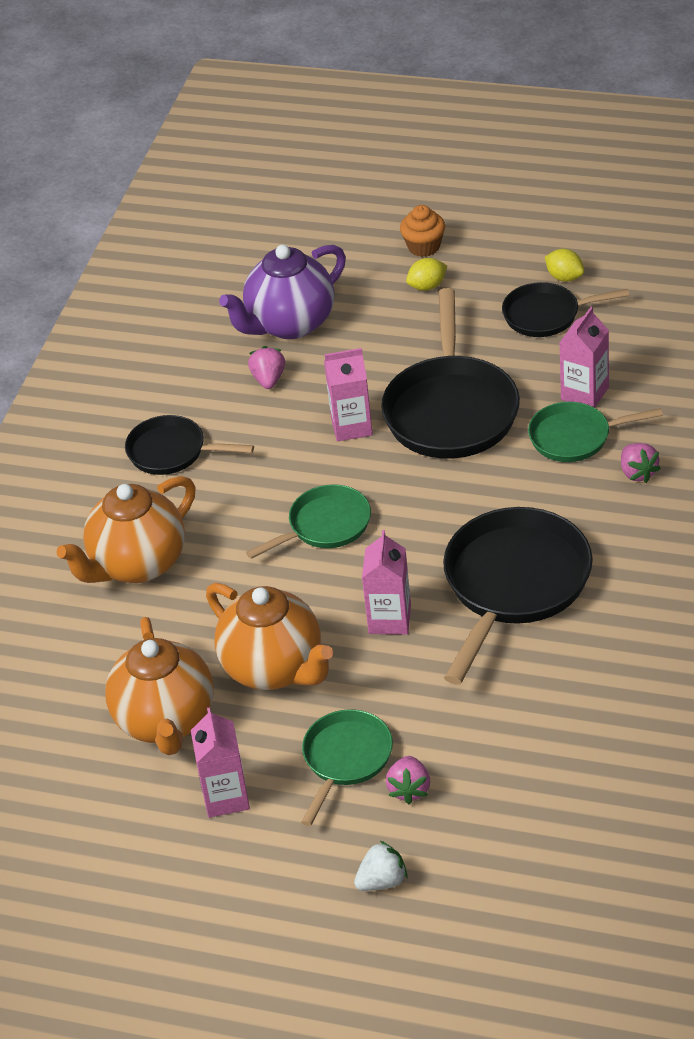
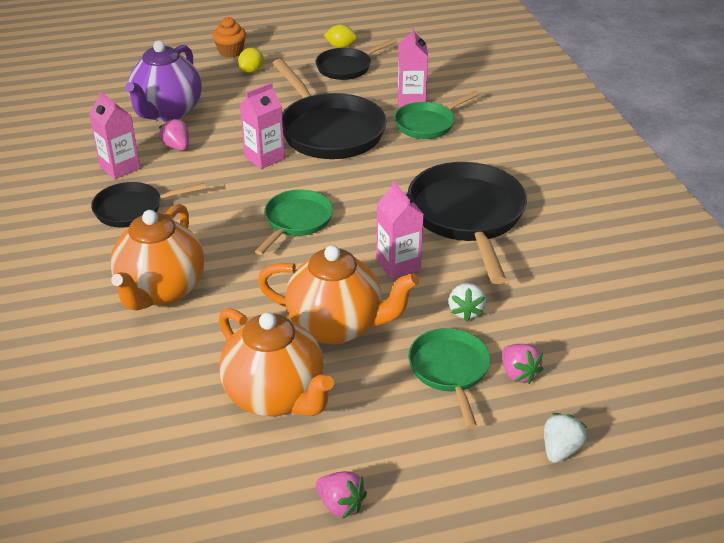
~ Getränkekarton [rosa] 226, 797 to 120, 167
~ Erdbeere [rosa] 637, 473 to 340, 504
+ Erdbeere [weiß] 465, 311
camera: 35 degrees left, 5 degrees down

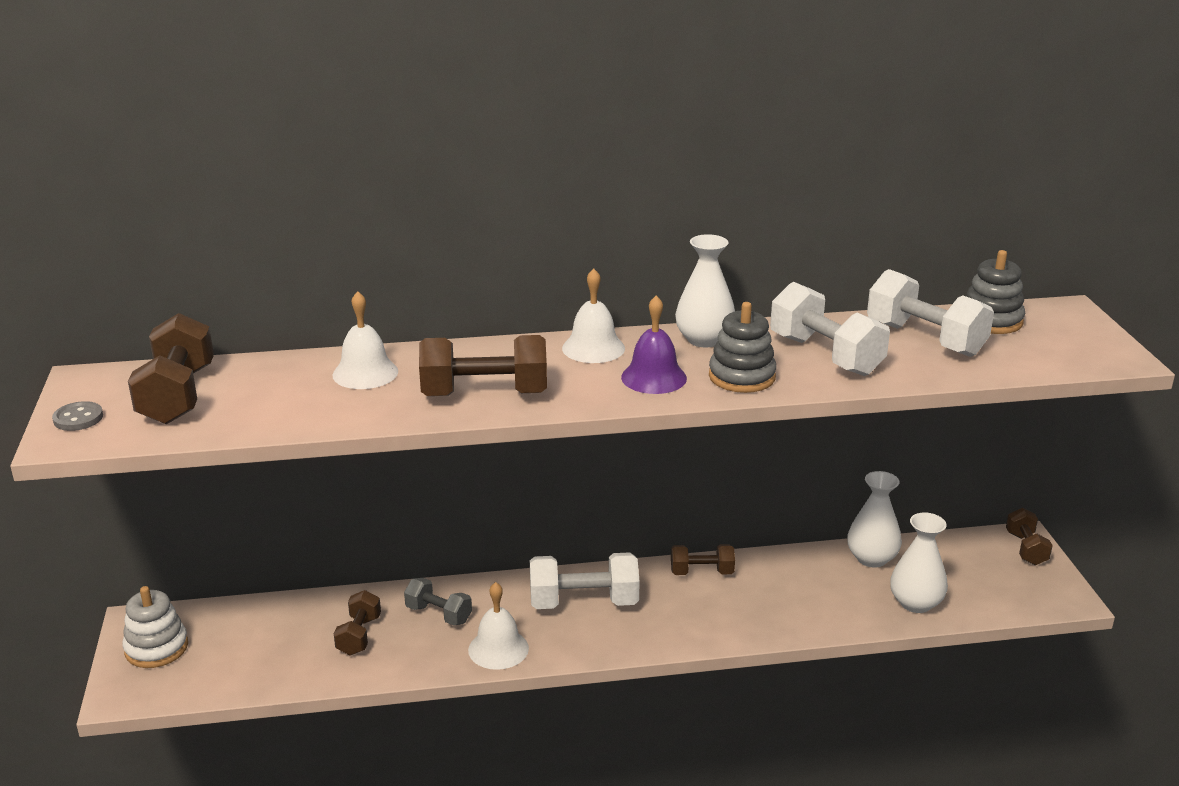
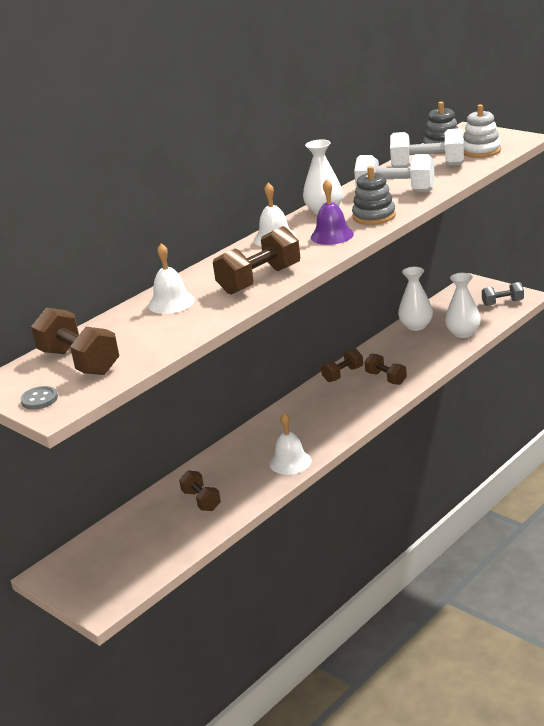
~ Stapelspielzeug [weiß] 156, 648 to 481, 151
~ Hantel [grau] 438, 614 to 502, 303
- Hantel [weiß] 584, 603
~ Hantel [braun] 1026, 549 to 386, 378
camera: 35 degrees left, 0 degrees up

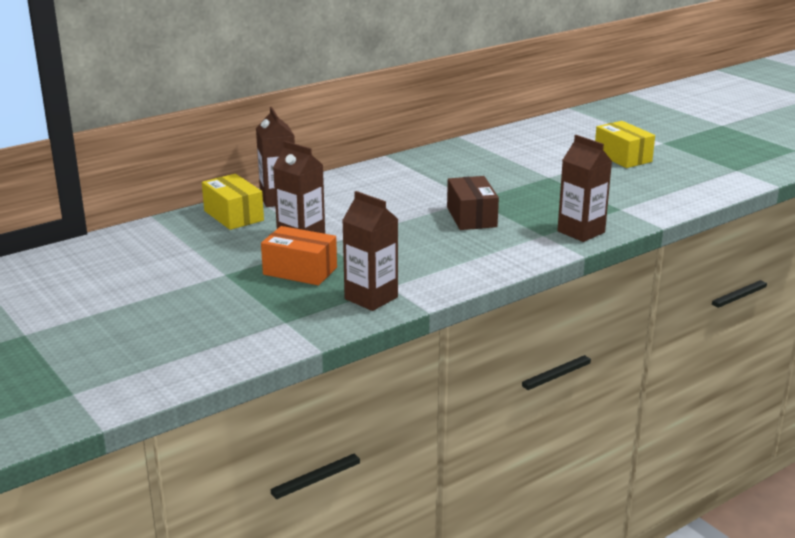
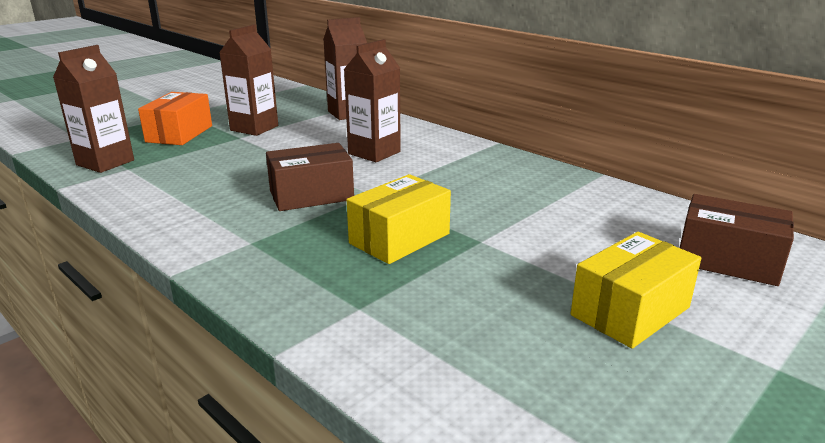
~ Schachtel [gelb] 233, 215 to 399, 238
~ Getränkekarton [braun] 581, 232 to 374, 153
+ Schachtel [braun] 727, 260
camera: 80 degrees right, 0 degrees up

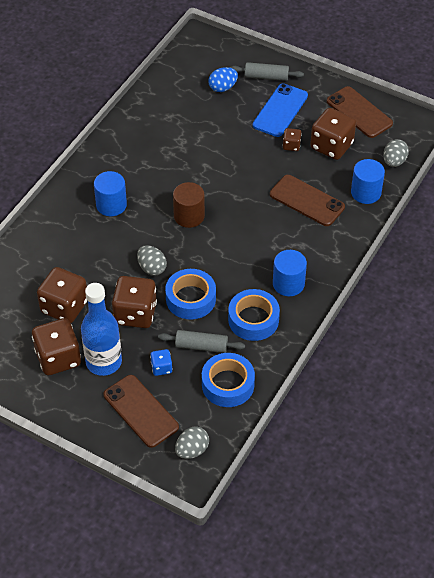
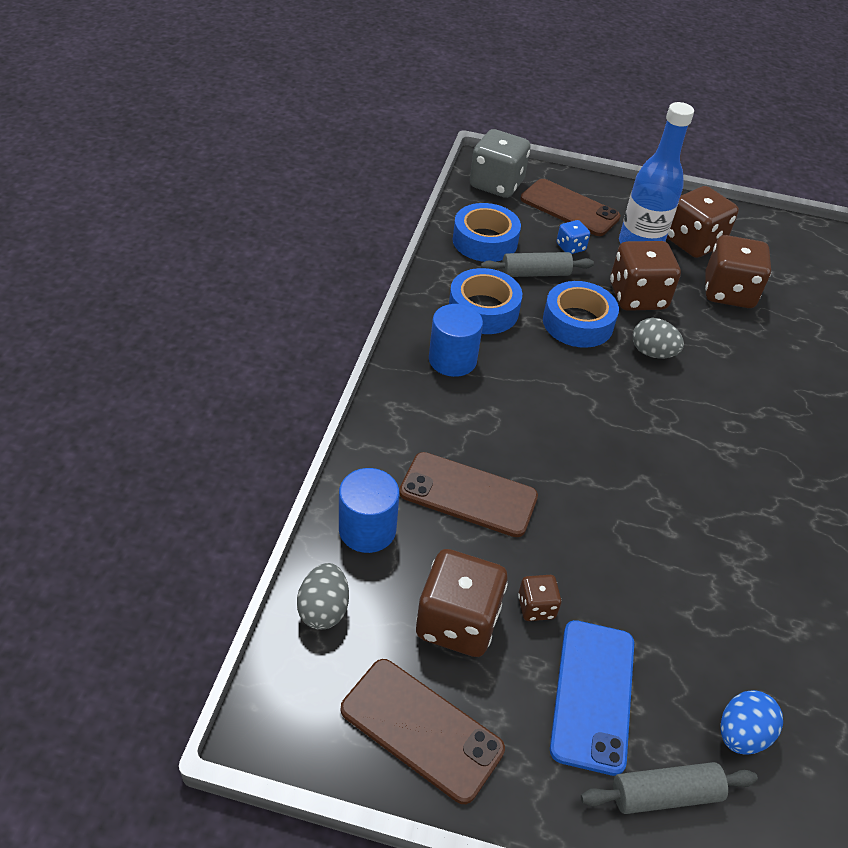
- Vollzylinder [blau] 111, 205
- Vollzylinder [braun] 189, 216
~ Ei [grau] 192, 450 to Spielwürfel [grau] 496, 184
camera: 160 degrees right, 5 degrees down

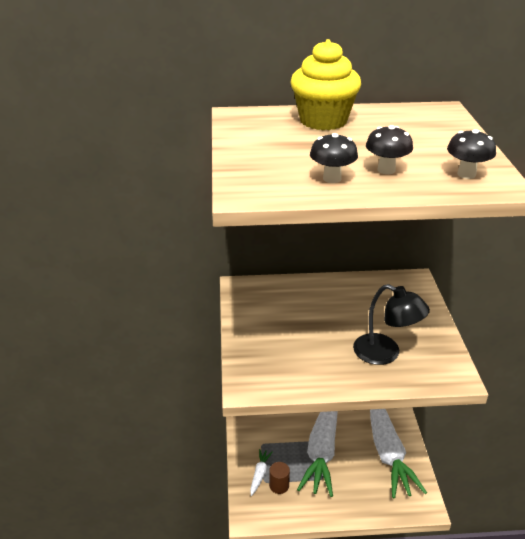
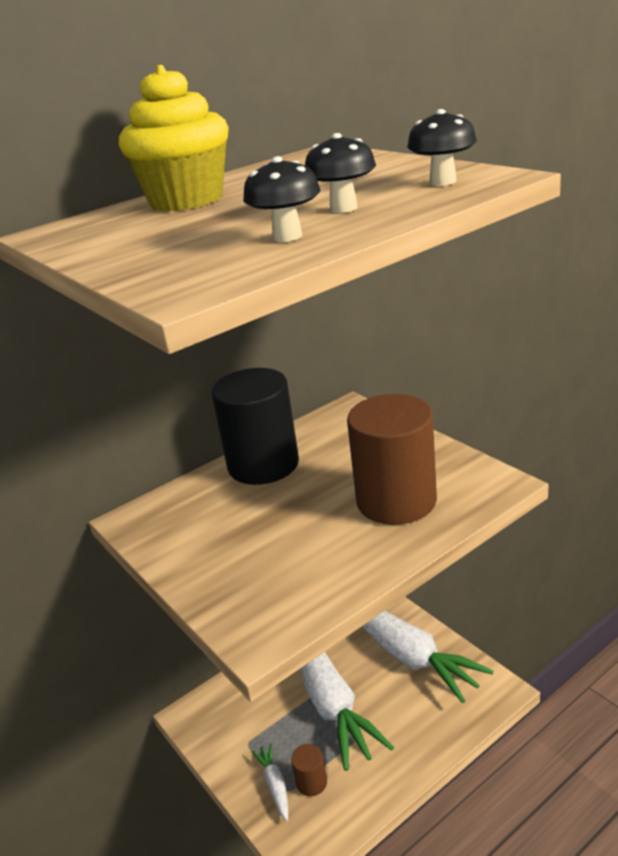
~ Lampe [schwarz] 385, 353 to Vollzylinder [braun] 396, 501
+ Vollzylinder [schwarz] 263, 464
camera: 30 degrees left, 5 degrees down

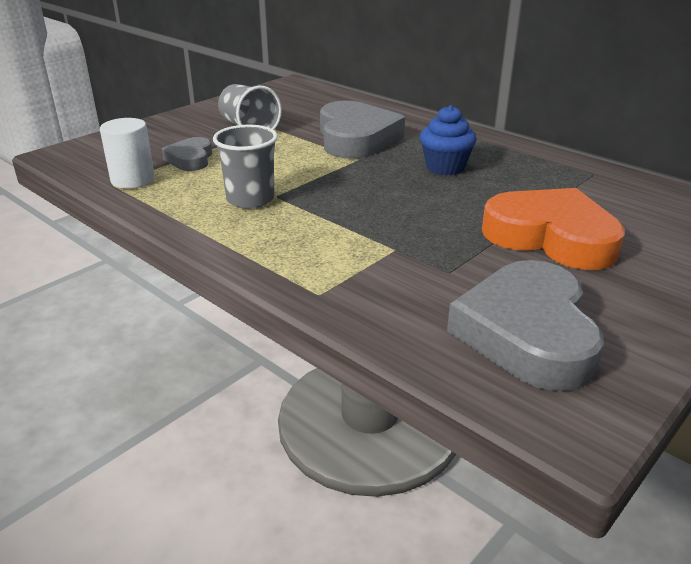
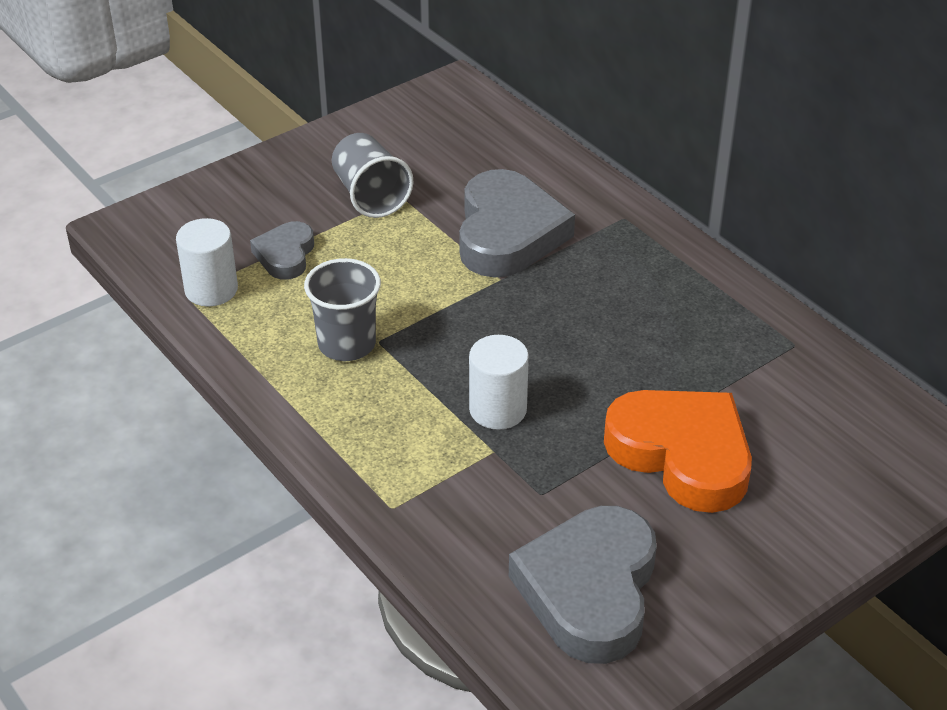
- Muffin [blau] 445, 167
+ Vollzylinder [weiß] 498, 410
camera: 10 degrees right, 10 degrees up

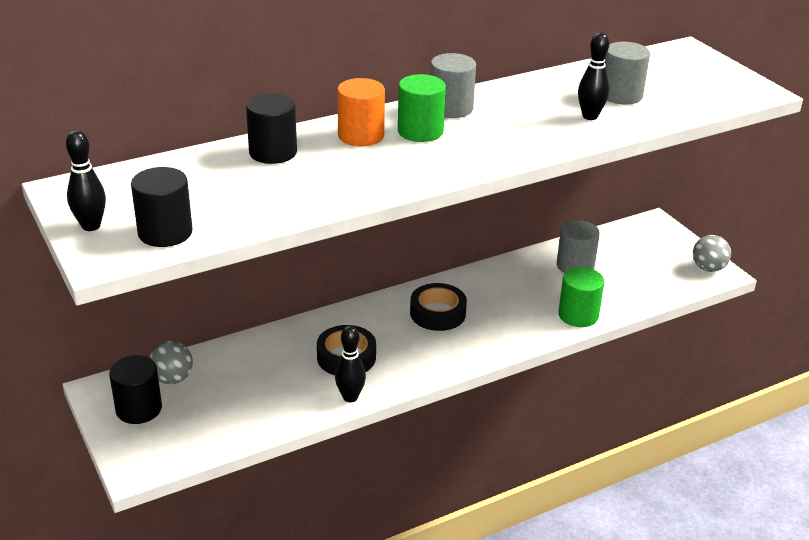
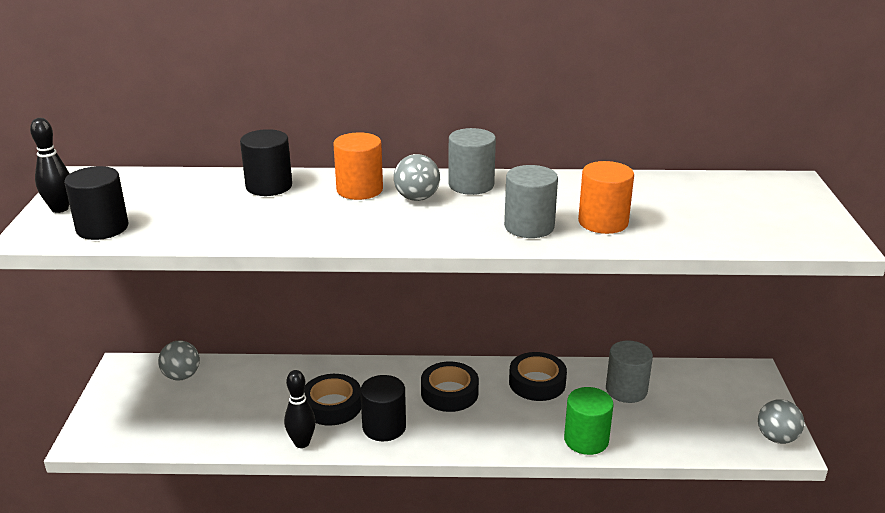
~ Vollzylinder [schwarz] 139, 409 to 384, 427
~ Vollzylinder [grün] 420, 131 to Ball [grau] 417, 198
~ Bowlingkegel [schwarz] 590, 116 to Vollzylinder [orange] 603, 222
~ Vollzylinder [grau] 621, 95 to 529, 226
+ Klebeband [schwarz] 537, 382
camera: 30 degrees right, 5 degrees down

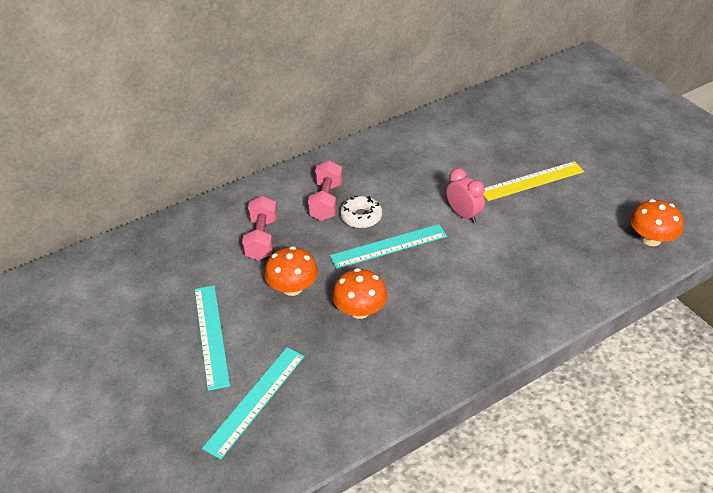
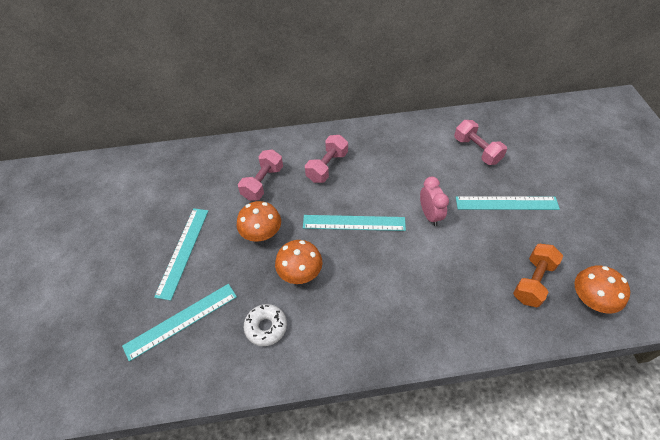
~ Donut [weiß] 361, 217 to 266, 327
~ Lineal [gelb] 532, 181 to Lineal [türkis] 506, 203
+ Hantel [rosa] 477, 150
+ Hantel [orange] 533, 281
camera: 25 degrees right, 10 degrees up

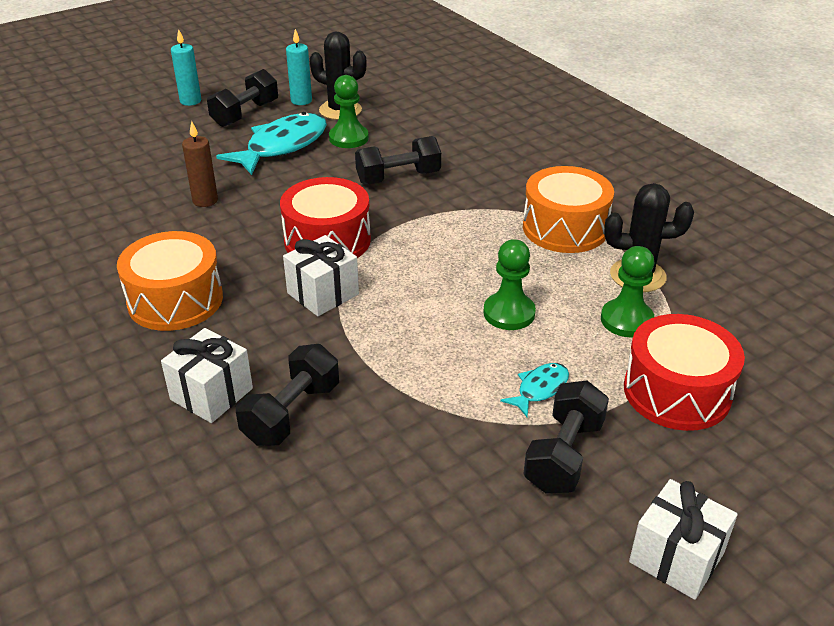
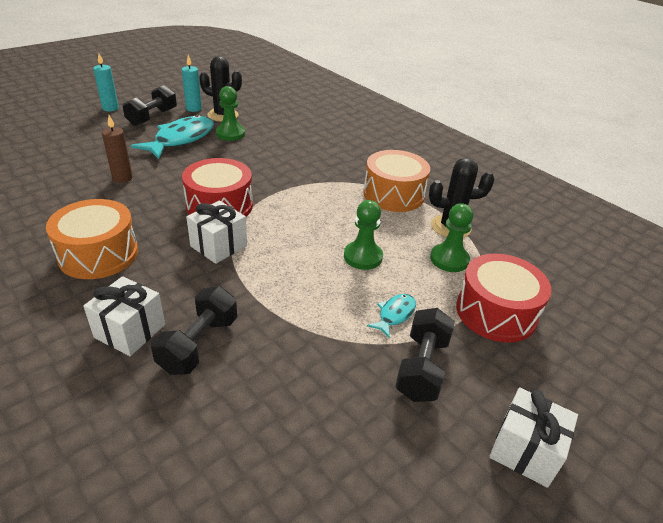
- Hantel [schwarz] 398, 177
camera: 10 degrees left, 0 degrees up

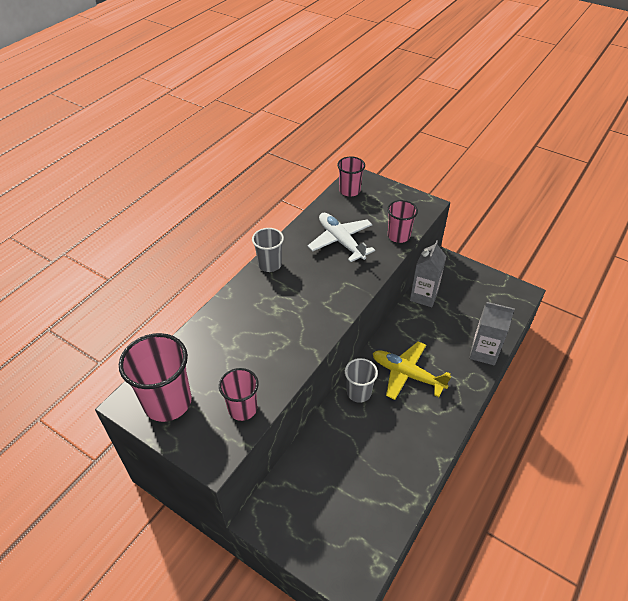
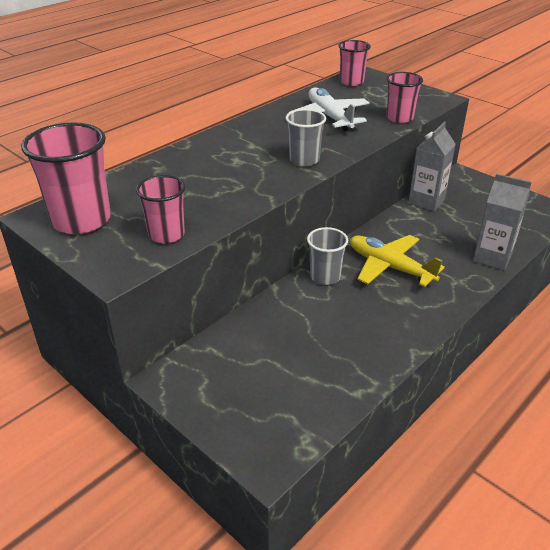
~ Becher [grau] 269, 264 to 304, 160
camera: 10 degrees right, 10 degrees down

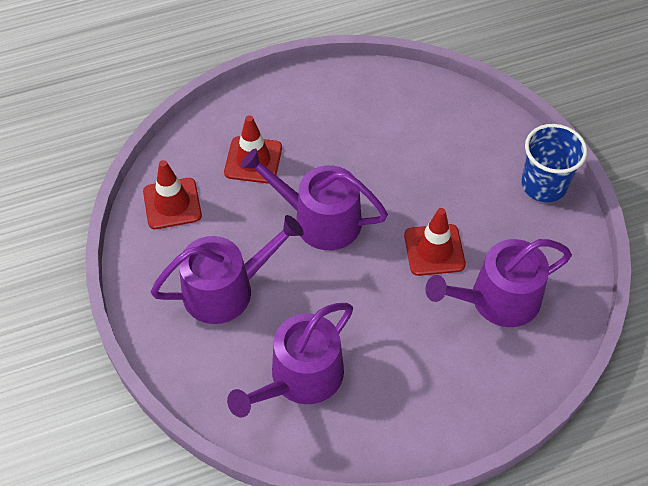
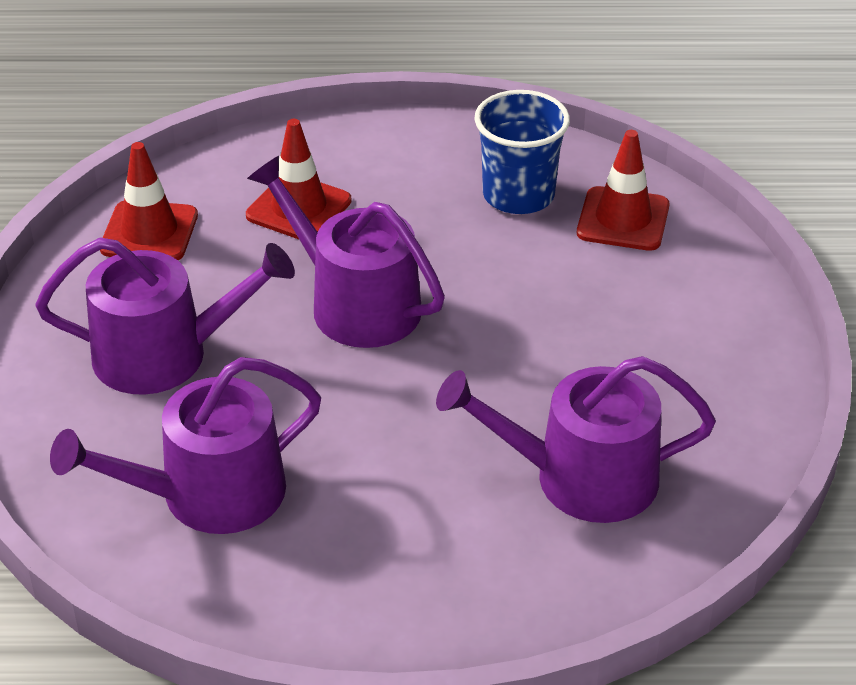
~ Leitkegel [rot] 434, 250 to 623, 219
~ Becher [blau] 543, 185 to 518, 195
camera: 20 degrees right, 15 degrees down

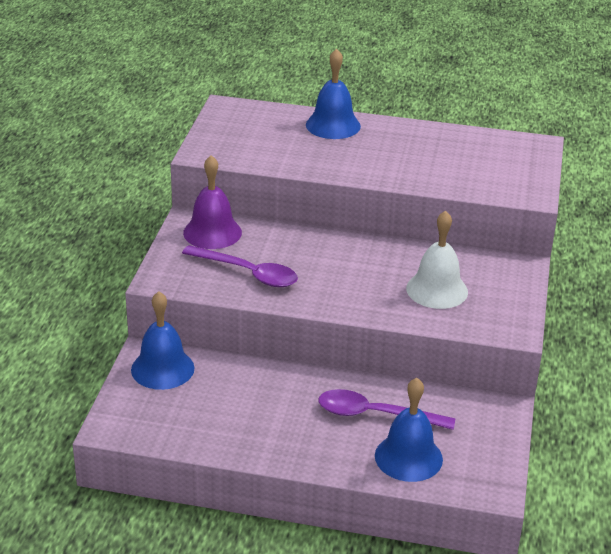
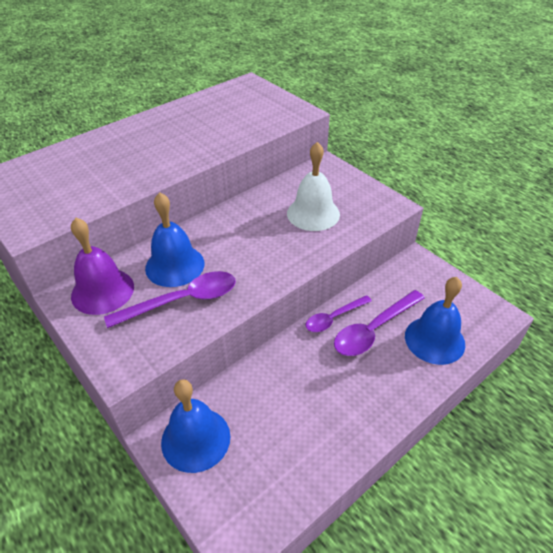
~ Glocke [blau] 333, 125 to 175, 265
+ Löffel [lila] 334, 318
camera: 50 degrees left, 10 degrees up

